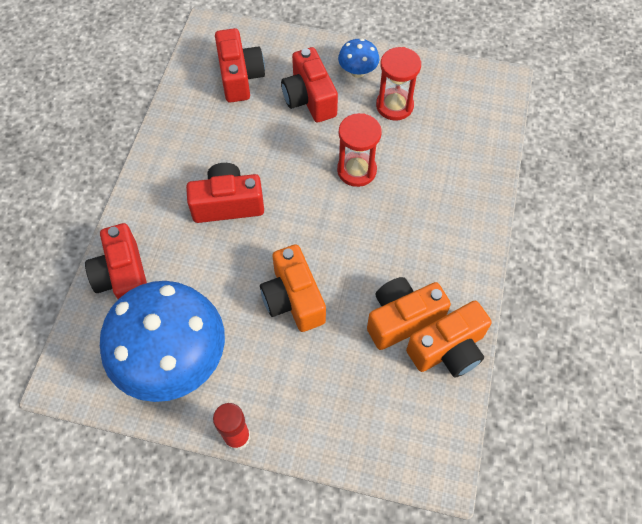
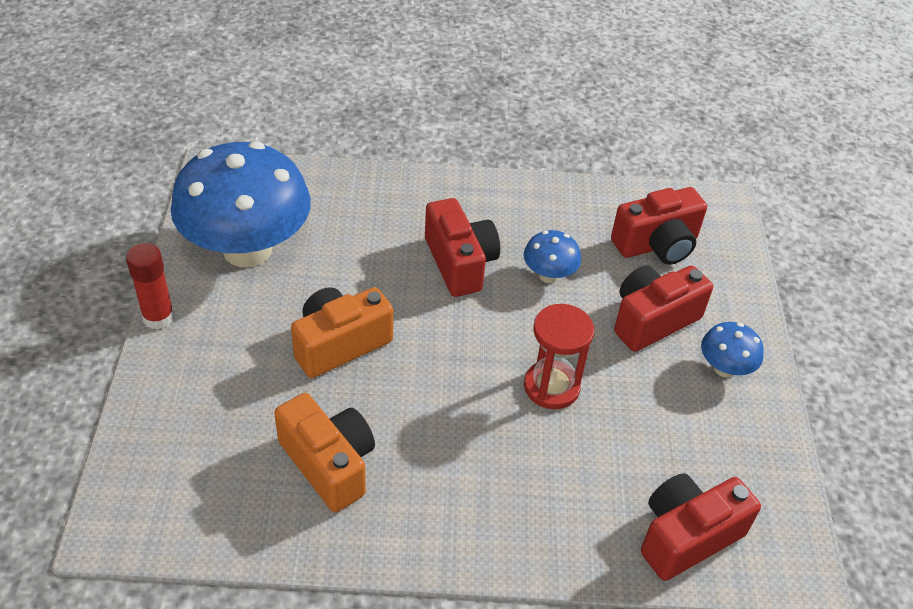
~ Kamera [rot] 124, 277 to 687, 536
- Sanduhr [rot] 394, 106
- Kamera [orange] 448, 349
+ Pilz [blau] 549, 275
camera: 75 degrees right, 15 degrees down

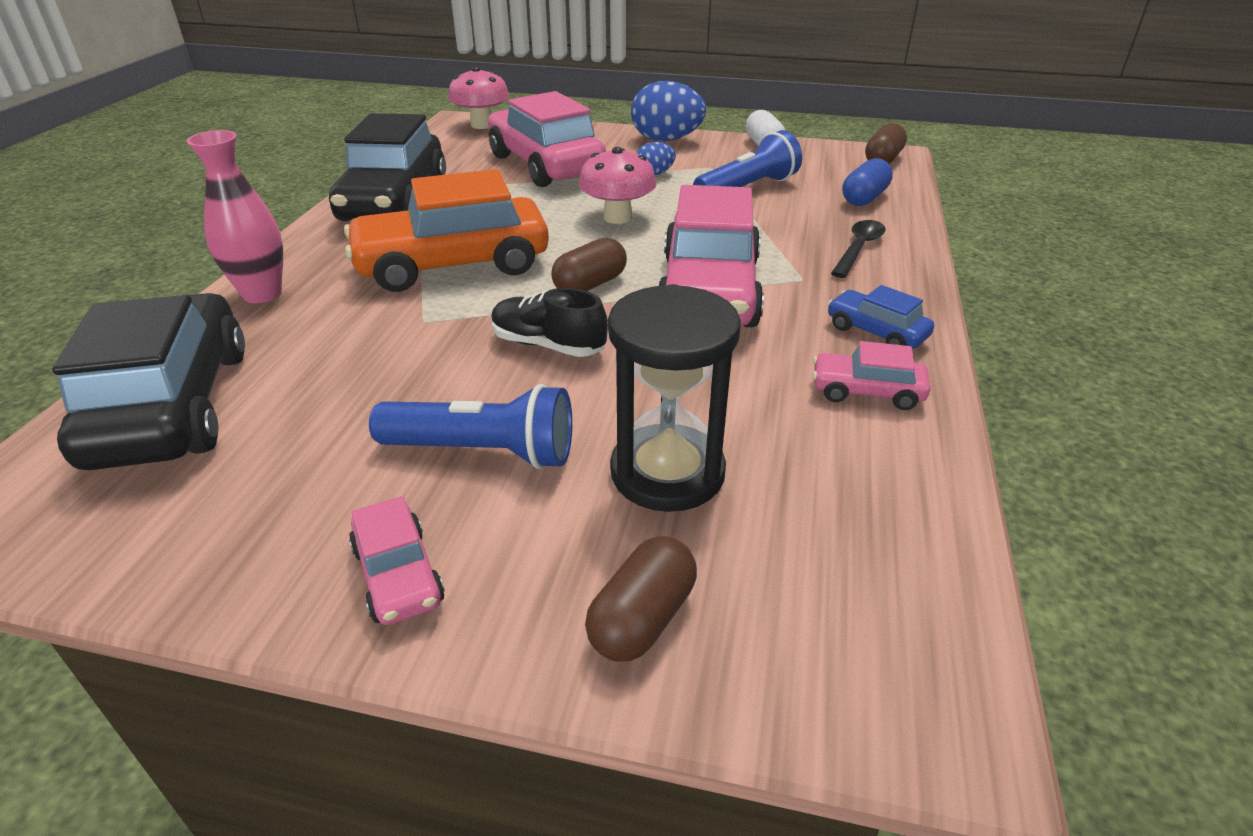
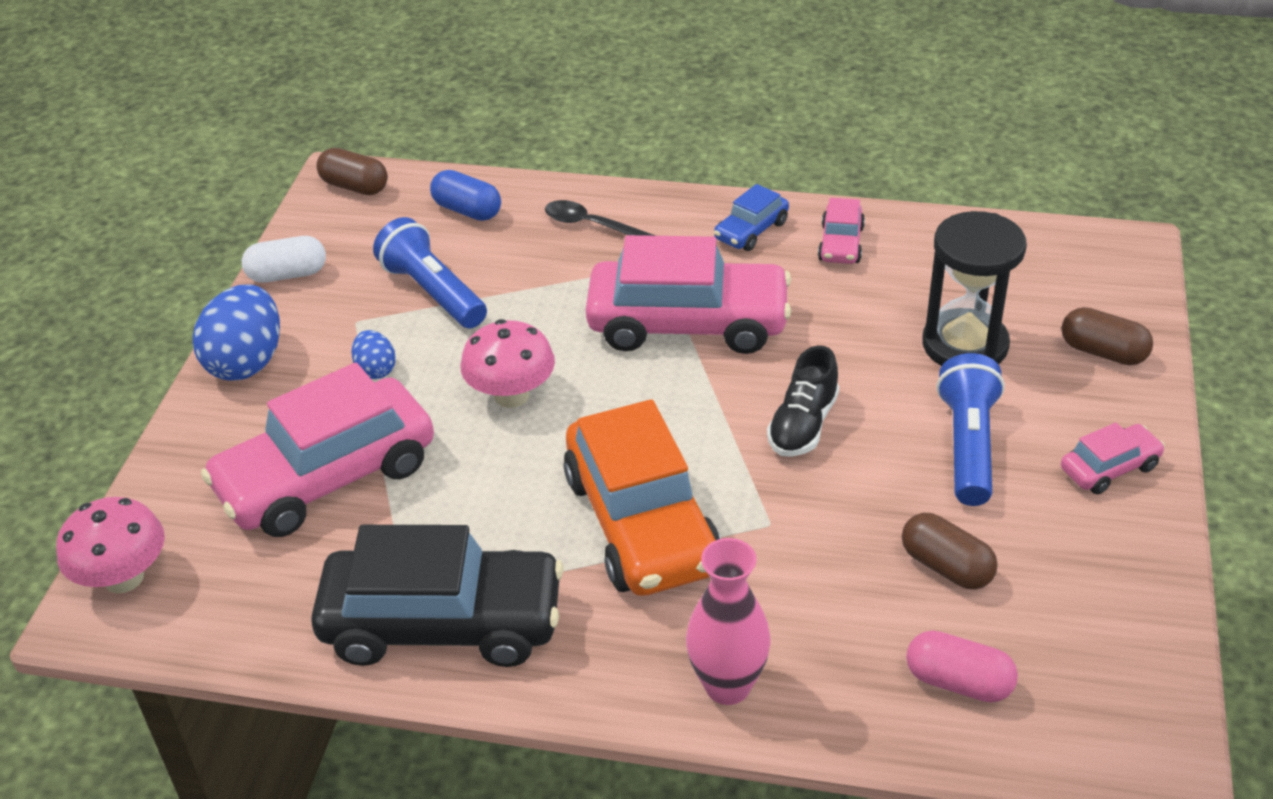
~ Auto [schwarz] 172, 406 to Kapsel [rosa] 958, 682
~ Kapsel [braun] 590, 284 to 946, 566
camera: 90 degrees left, 5 degrees up

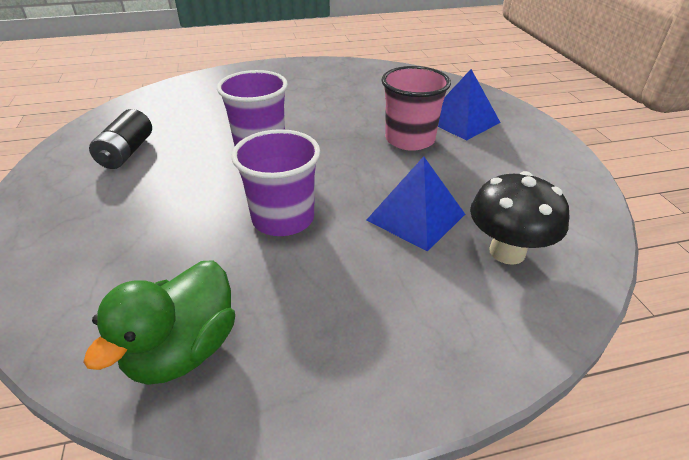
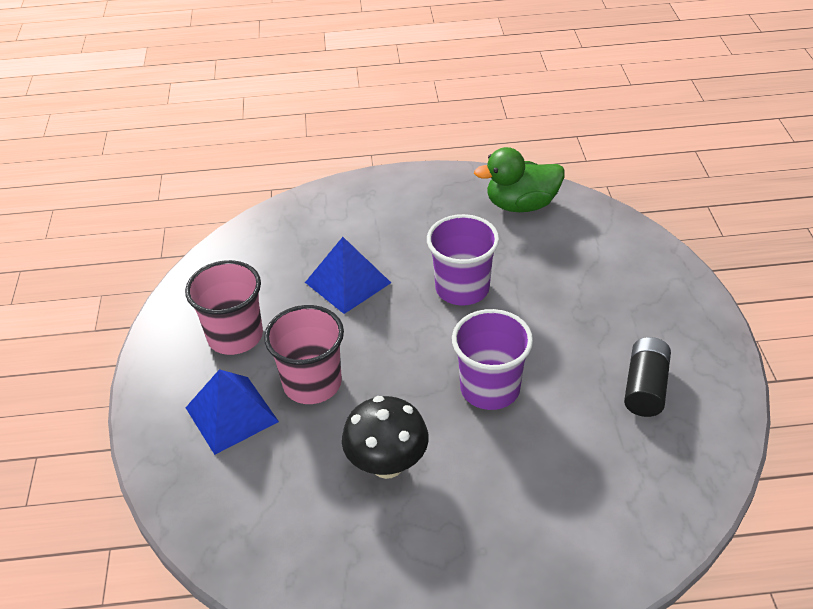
~ Ente [grün] 183, 350 = 521, 205 135 degrees counterclockwise
~ Pilz [schwarz] 507, 252 to 387, 464
+ Becher [rosa] 235, 336
camera: 170 degrees left, 5 degrees up

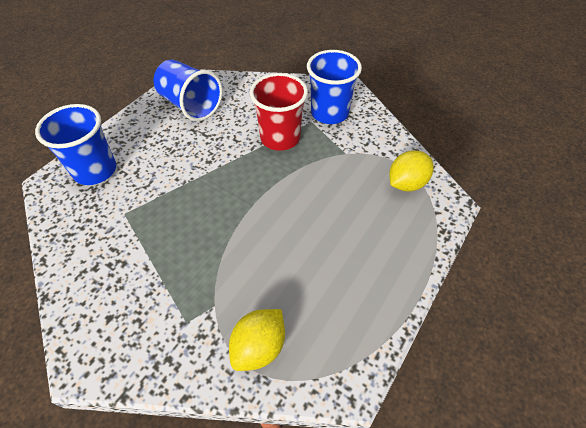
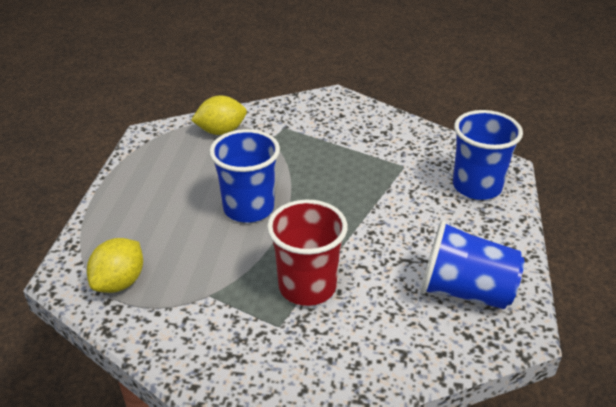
~ Zitrone [gelb] 259, 347 = 221, 131 60 degrees clockwise
~ Becher [blau] 329, 113 to 248, 208
camera: 155 degrees right, 15 degrees down

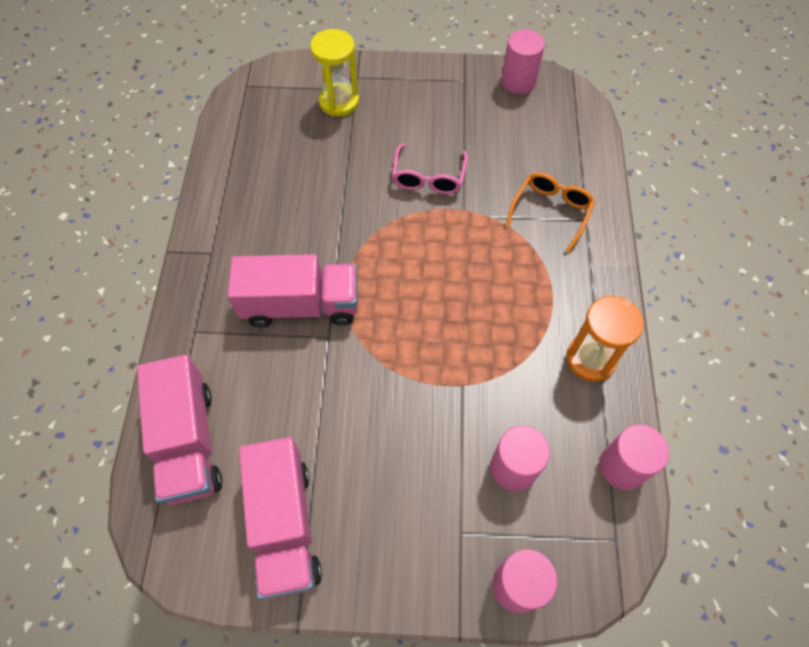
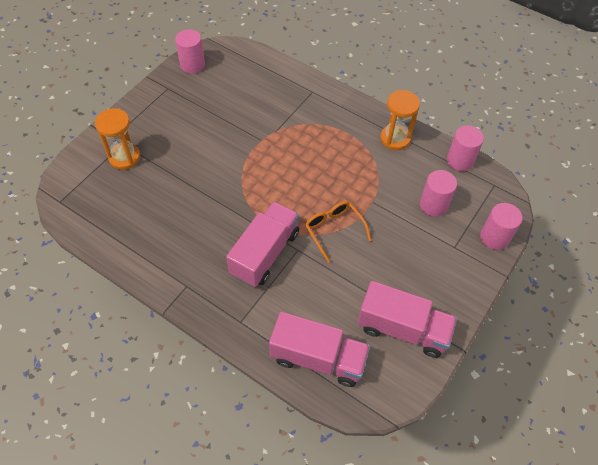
~ Sanduhr [gelb] 339, 102 to Sanduhr [orange] 124, 157
- Brille [rosa] 428, 178
~ Brille [orange] 551, 211 to 334, 230
camera: 60 degrees left, 5 degrees down

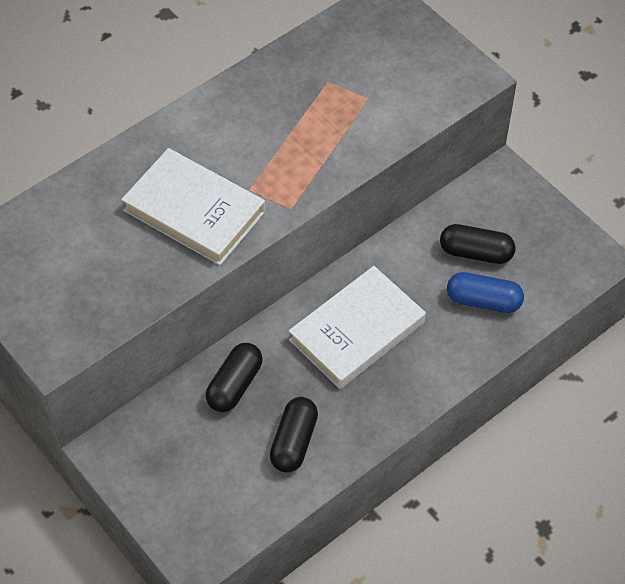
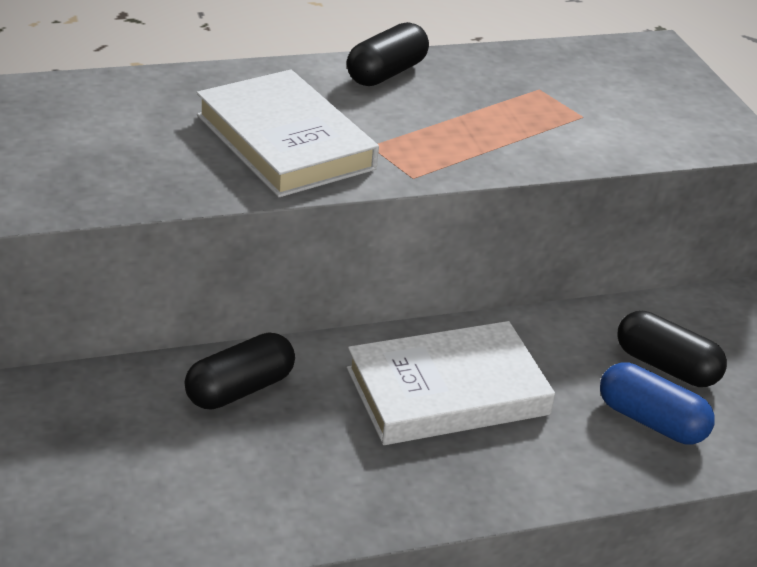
~ Kapsel [schwarz] 294, 442 to 386, 73
camera: 20 degrees right, 20 degrees down

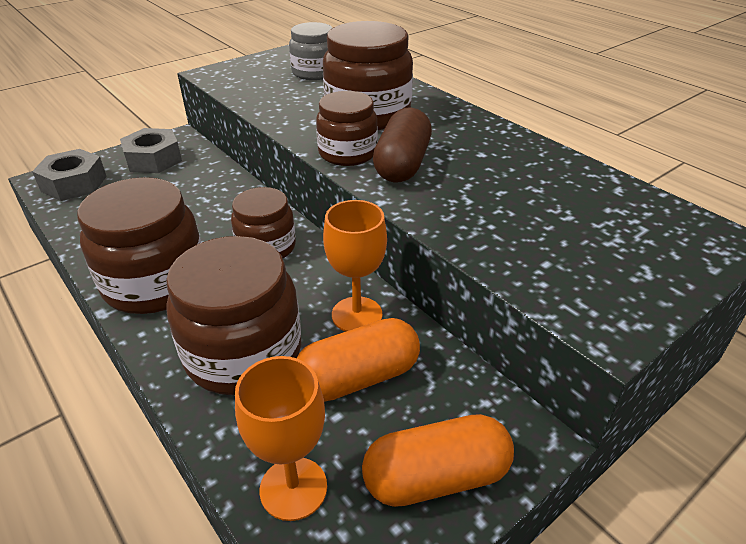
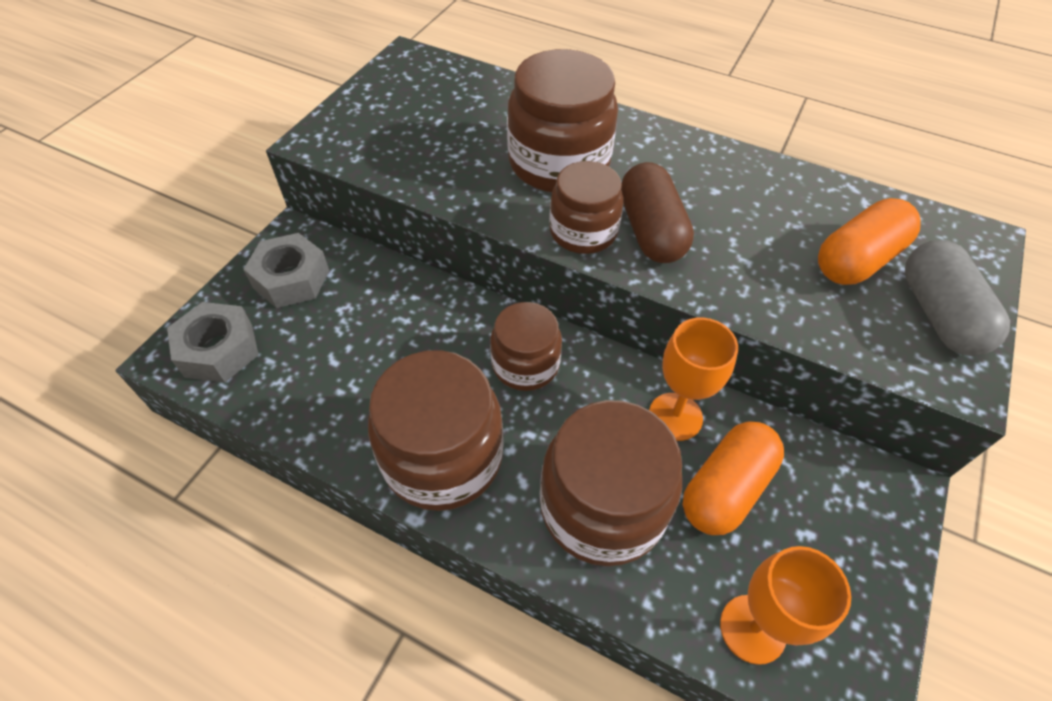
- Einmachglas [grau] 314, 72
~ Kapsel [orange] 436, 478 to 857, 260
+ Kapsel [grau] 938, 314
camera: 25 degrees left, 15 degrees up

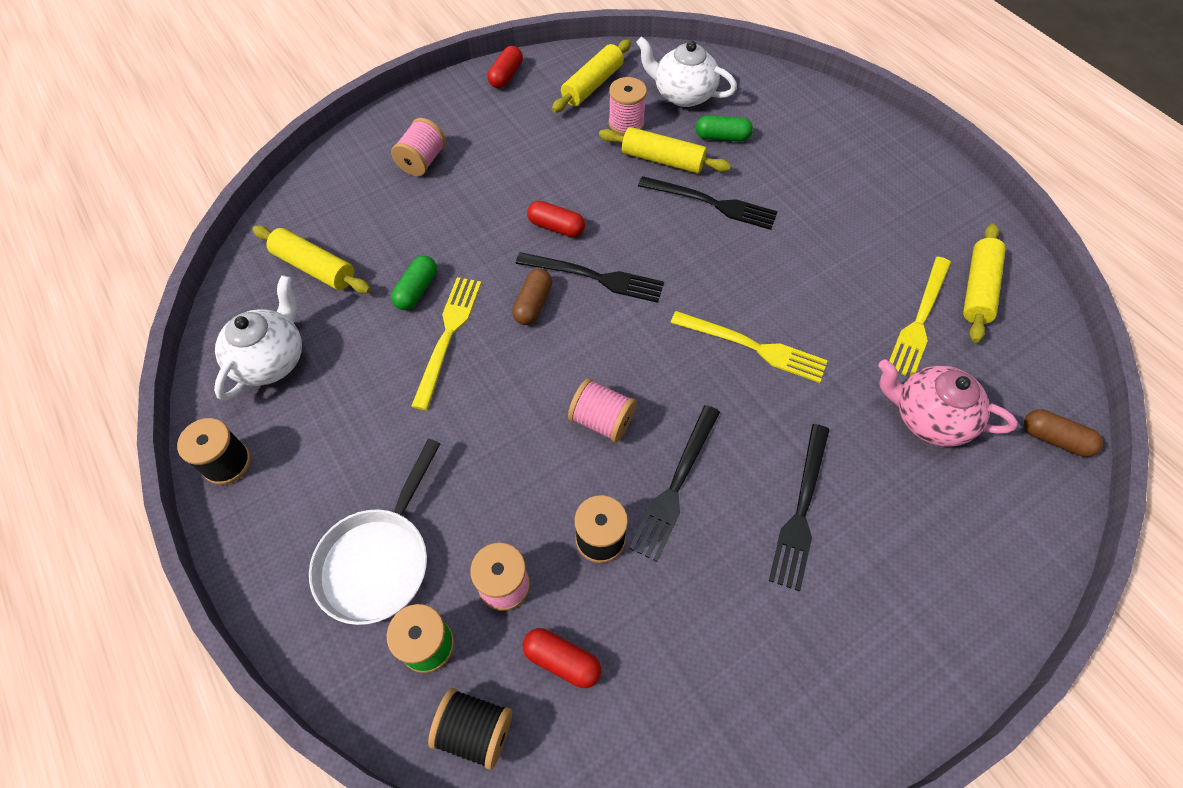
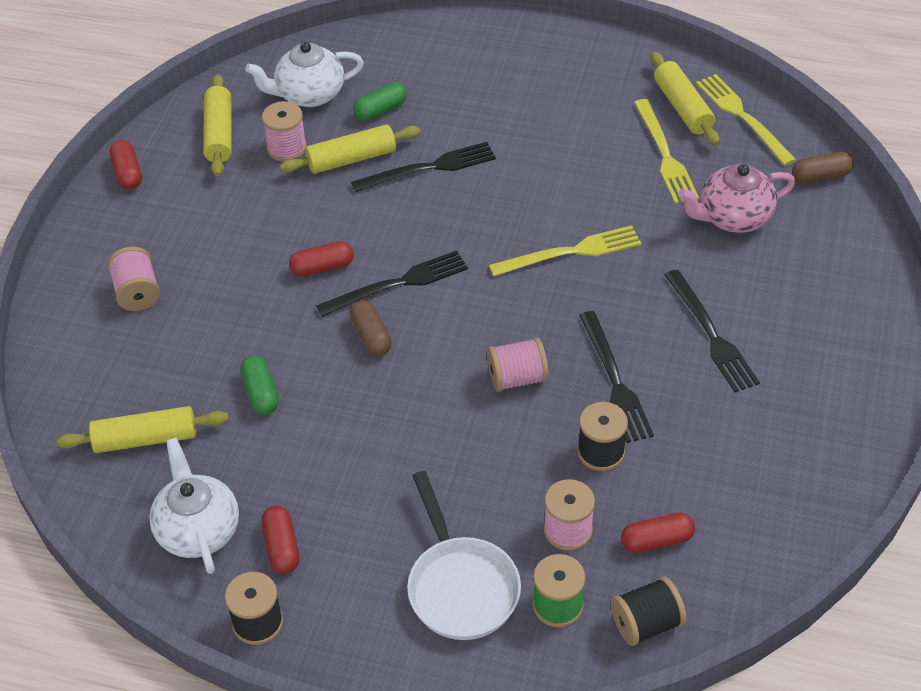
~ Gabel [gelb] 448, 336 to 743, 117
+ Kapsel [rot] 281, 547
camera: 40 degrees left, 10 degrees down

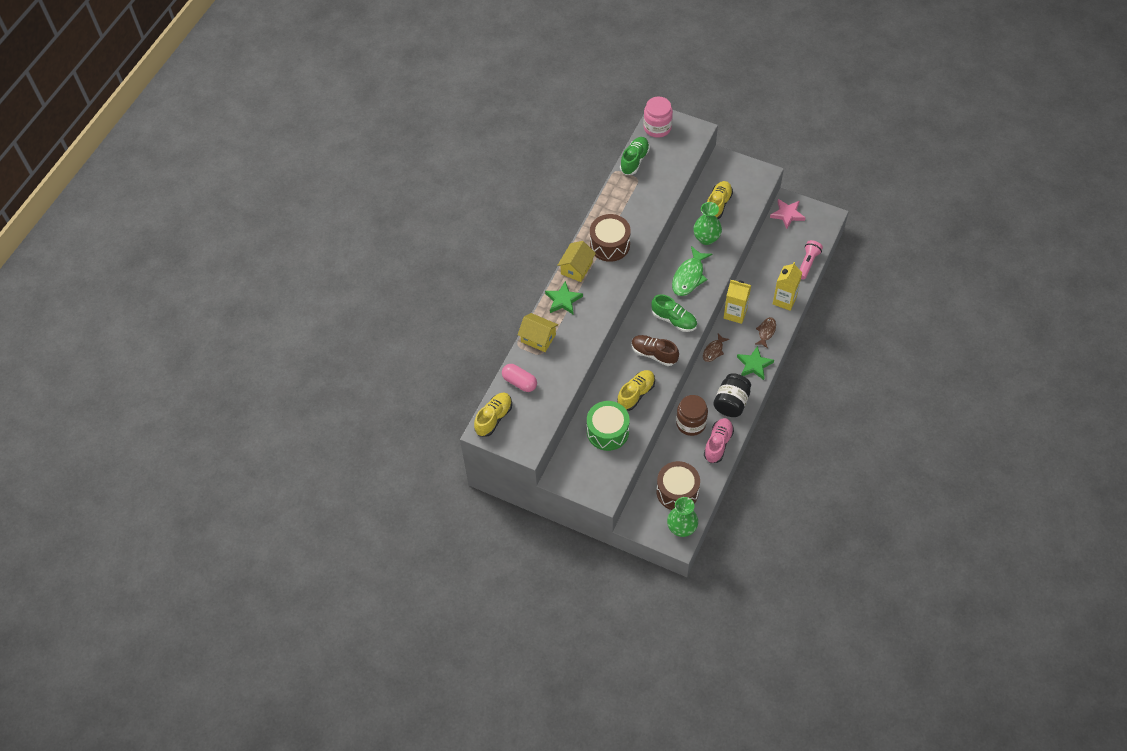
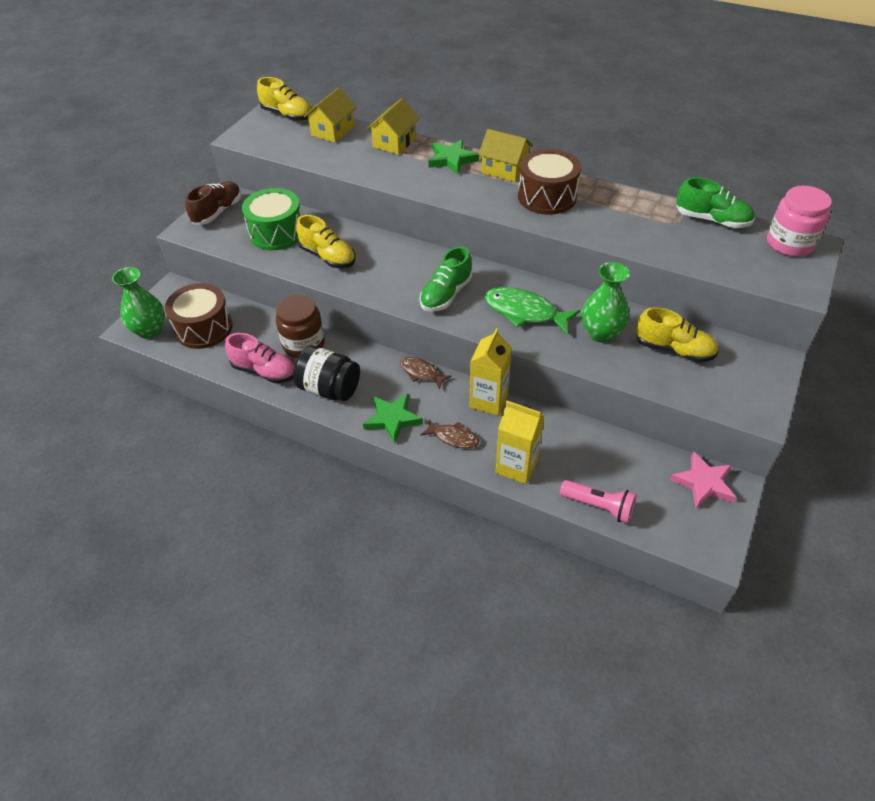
~ Kapsel [rosa] 519, 382 to Haus [gelb] 332, 131
~ Schuh [braun] 654, 354 to 217, 212
camera: 90 degrees right, 10 degrees down

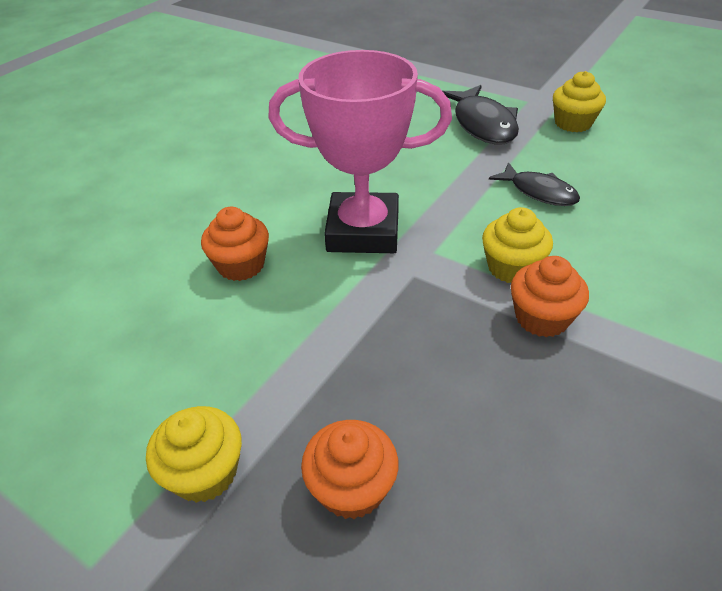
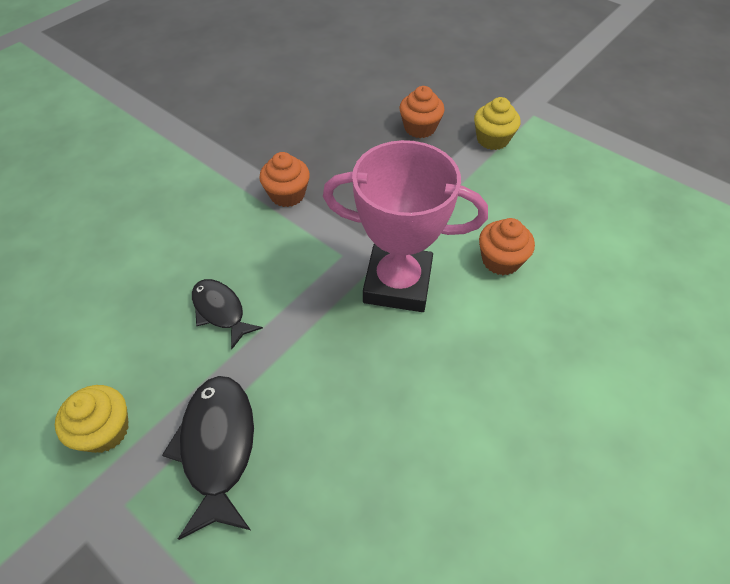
- Muffin [gelb] 511, 267
camera: 175 degrees left, 10 degrees up

